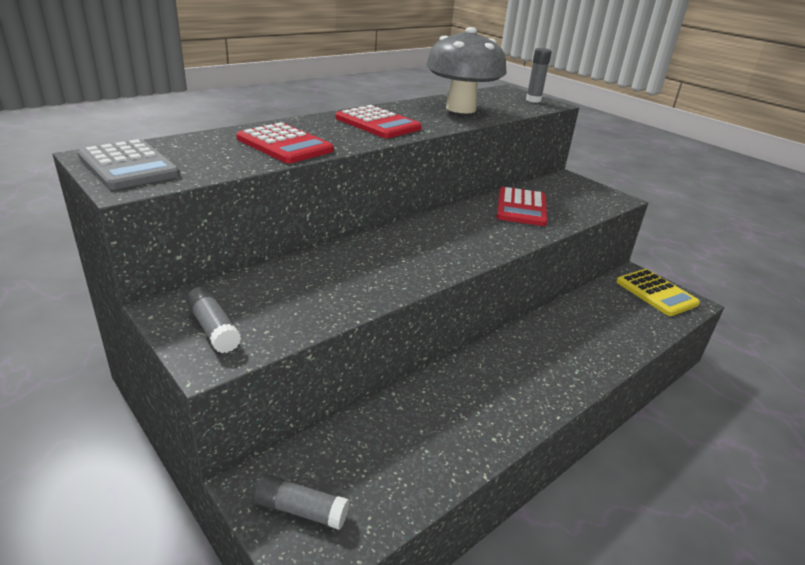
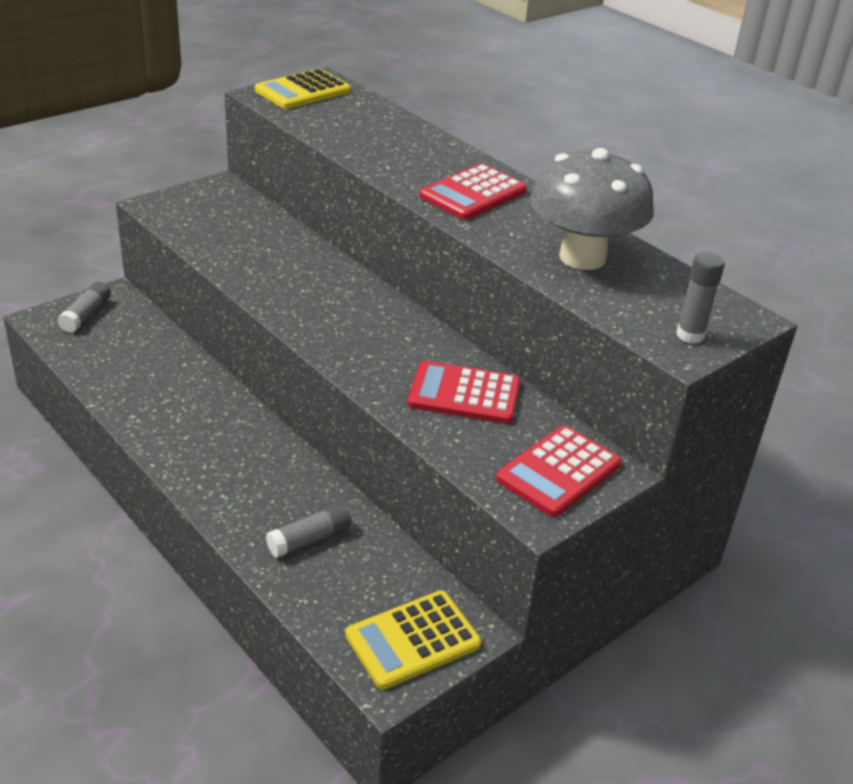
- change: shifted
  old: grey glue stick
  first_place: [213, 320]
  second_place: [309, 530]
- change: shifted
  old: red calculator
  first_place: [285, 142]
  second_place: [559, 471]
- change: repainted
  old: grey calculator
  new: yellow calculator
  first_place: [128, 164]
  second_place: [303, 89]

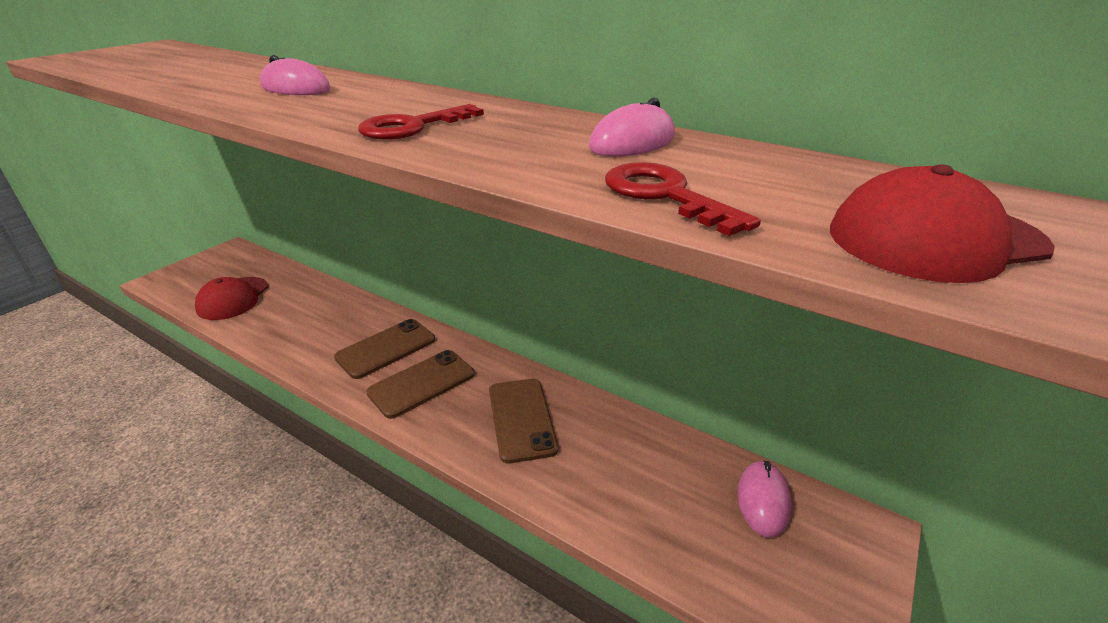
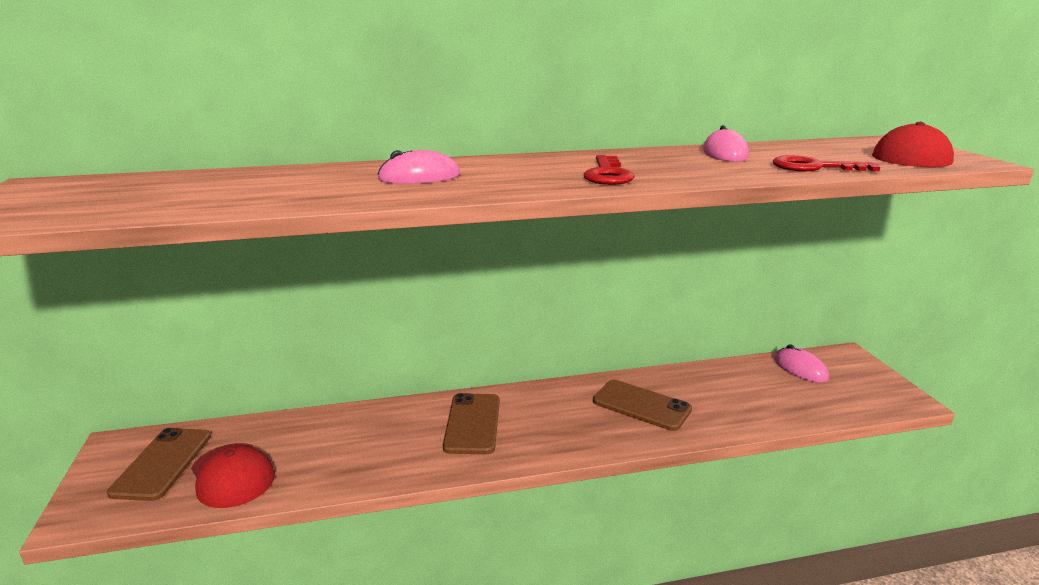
- change: shifted
  old: brown phone
  first_place: [420, 384]
  second_place: [159, 464]

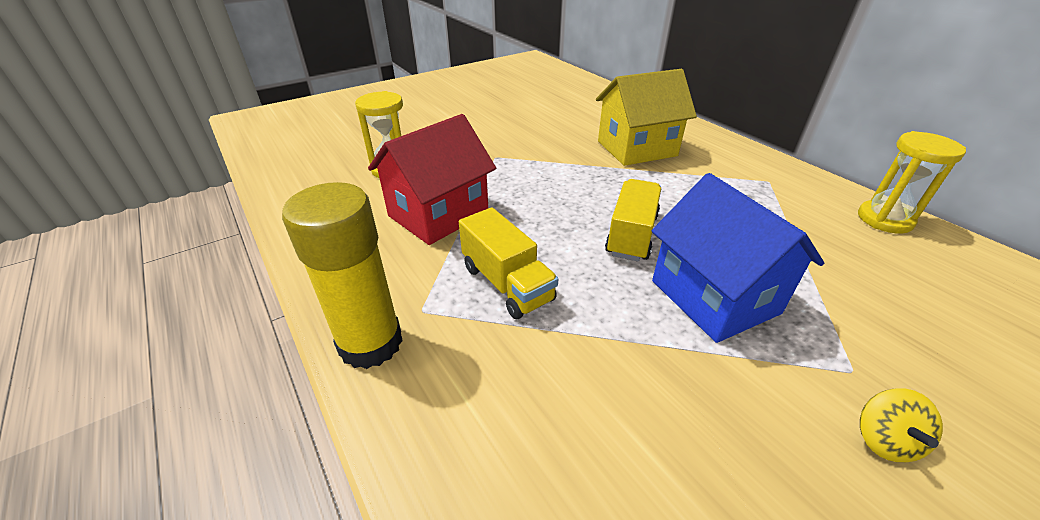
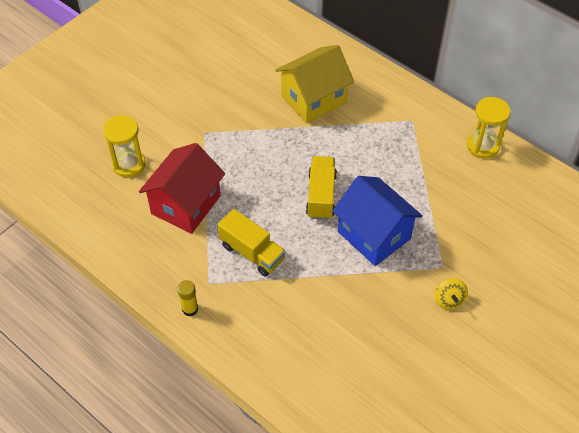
- change: scaled
  old: yellow glue stick
  first_place: [342, 275]
  second_place: [187, 298]
  factor: 0.47

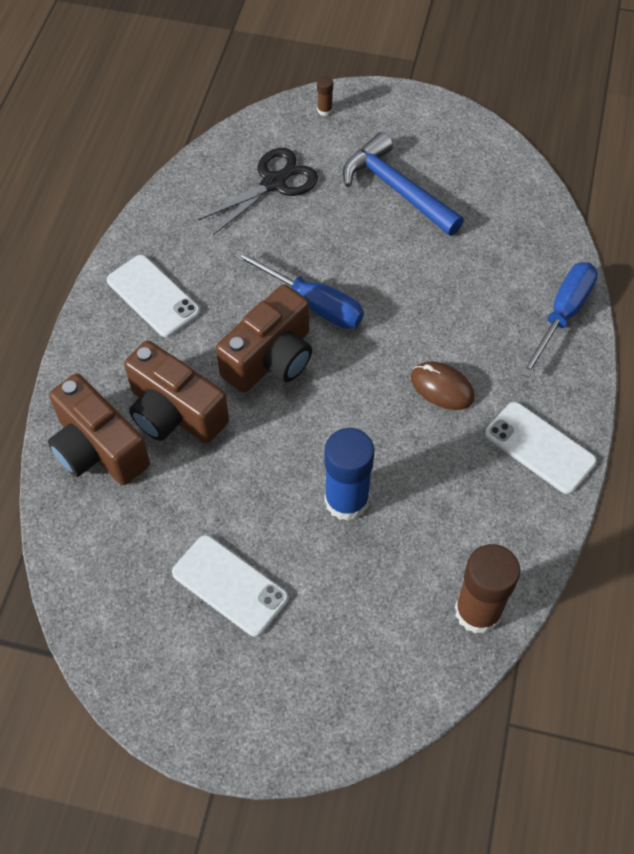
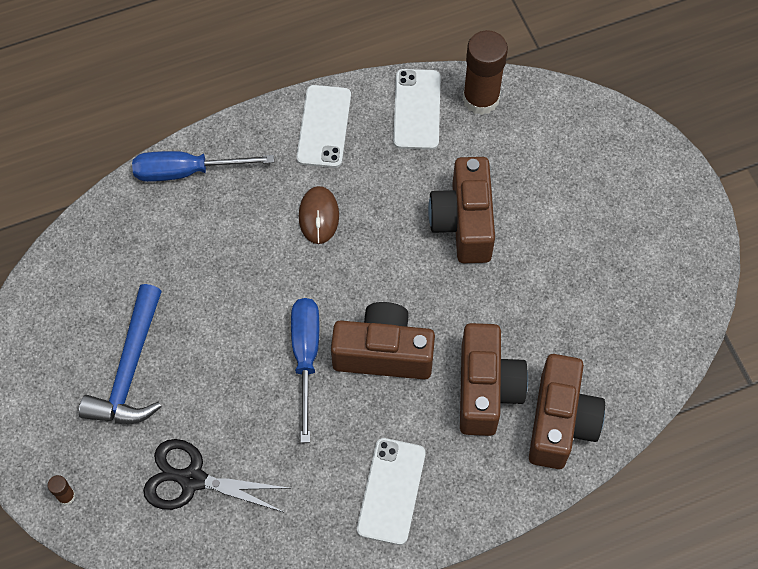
- change: shifted
  old: white phone
  first_place: [230, 586]
  second_place: [417, 109]
- change: swapped
  old: blue glue stick
  new: brown camera
  first_place: [349, 474]
  second_place: [461, 210]

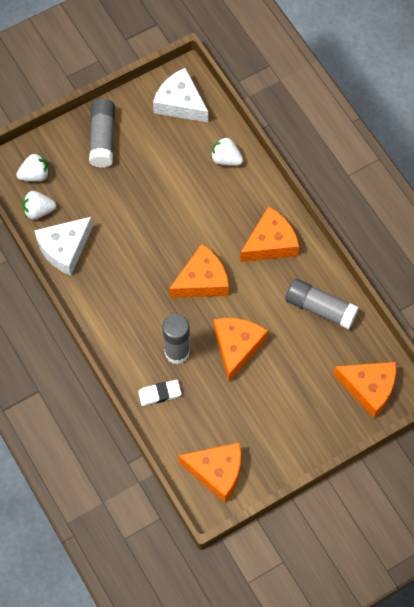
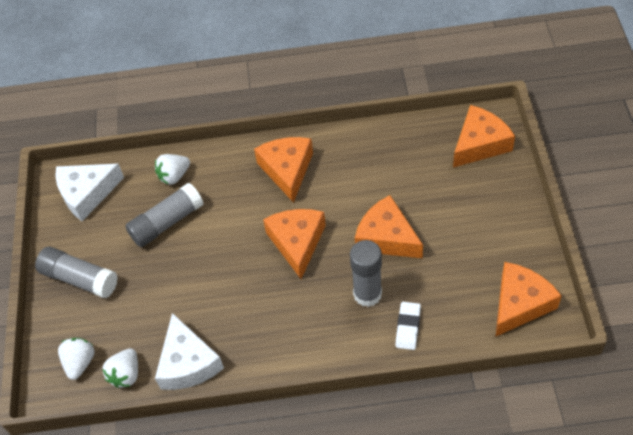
- change: shifted
  old: grey glue stick
  first_place: [322, 304]
  second_place: [164, 215]

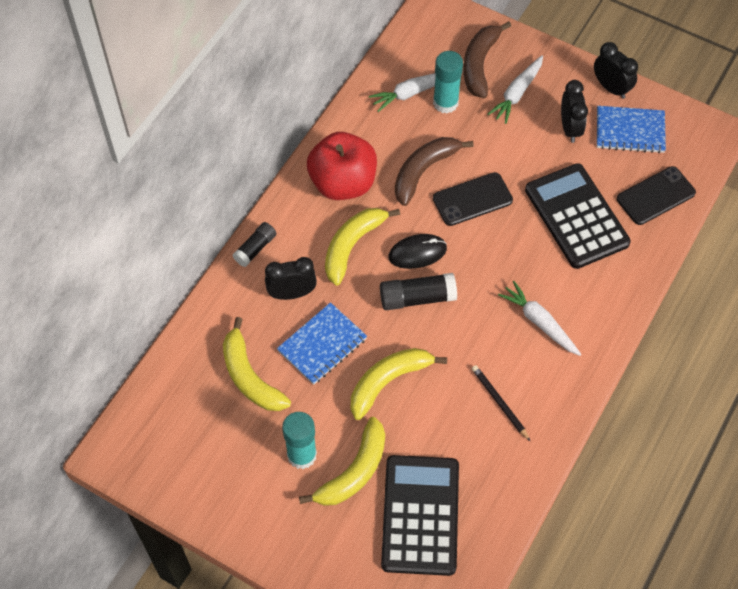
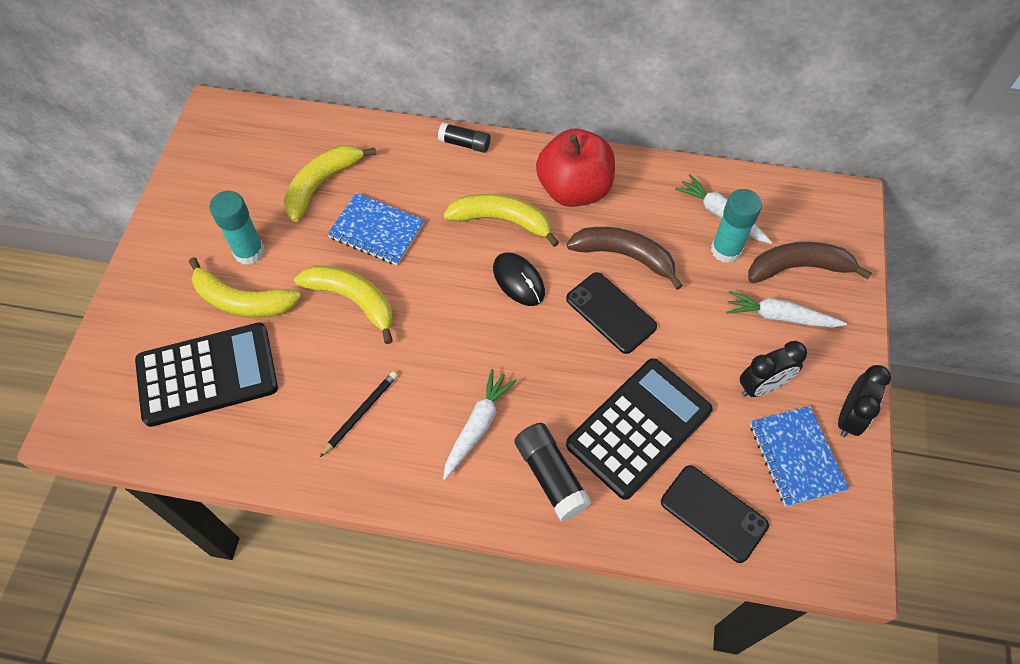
- change: gone
  old: black clock
  first_place: [291, 278]
- change: shifted
  old: black glue stick
  first_place: [418, 291]
  second_place: [553, 472]

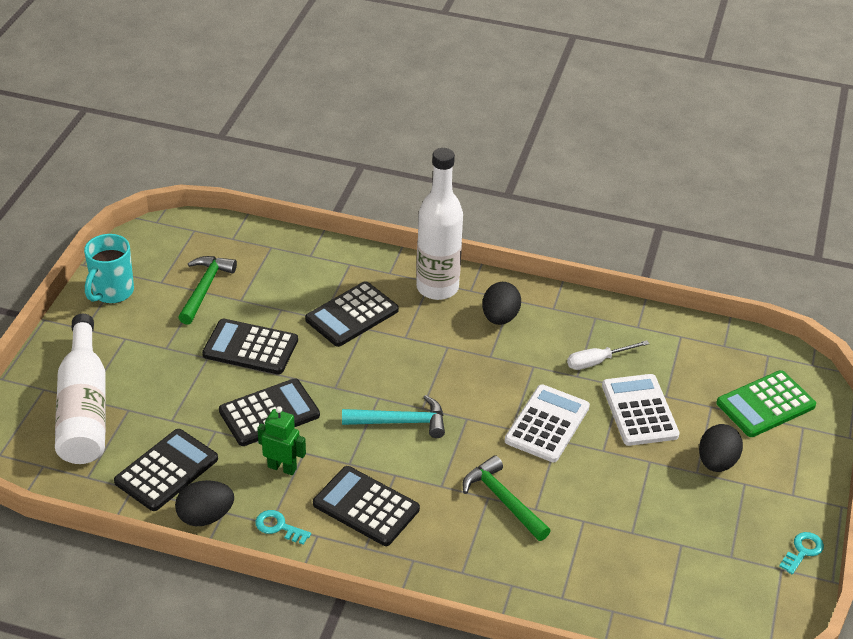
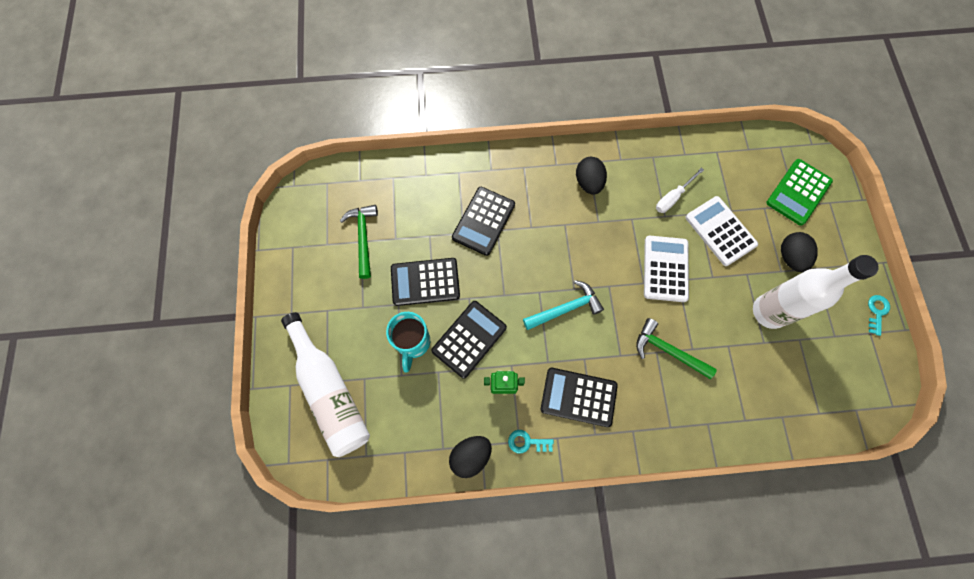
- change: gone
  old: black calculator
  first_place: [166, 470]
- change: shifted
  old: turquoise mug
  first_place: [109, 269]
  second_place: [408, 342]
- change: shifted
  old: white bottle
  first_place: [439, 224]
  second_place: [816, 292]

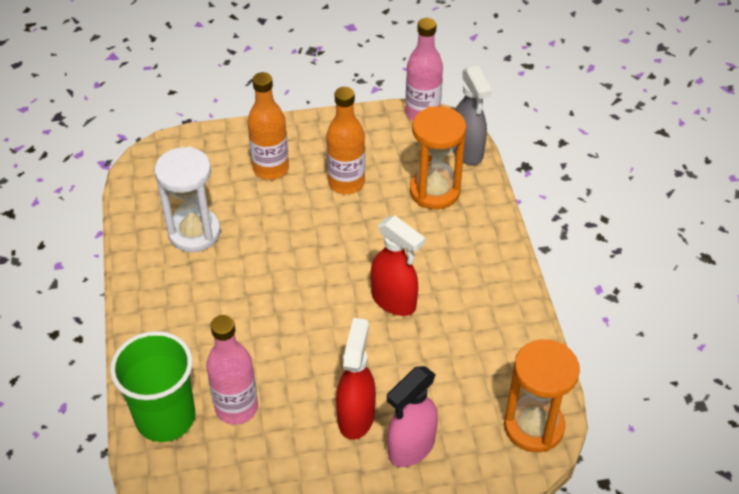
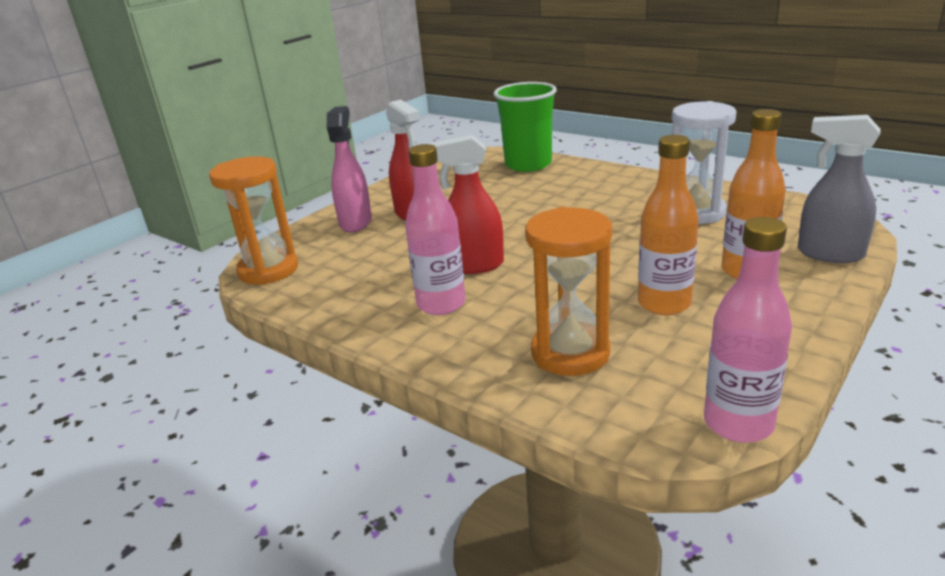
- change: shifted
  old: pink bottle
  first_place: [232, 370]
  second_place: [435, 229]
- change: shifted
  old: grey spray bottle
  first_place: [472, 115]
  second_place: [839, 189]

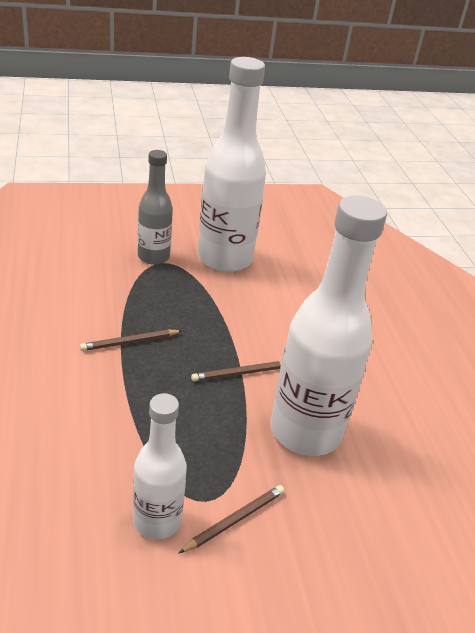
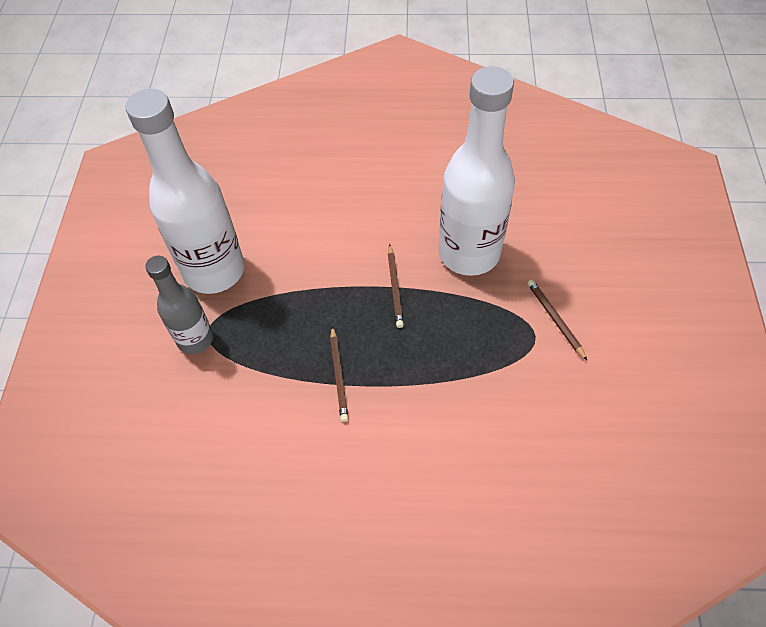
- change: gone
  old: white bottle
  first_place: [160, 466]

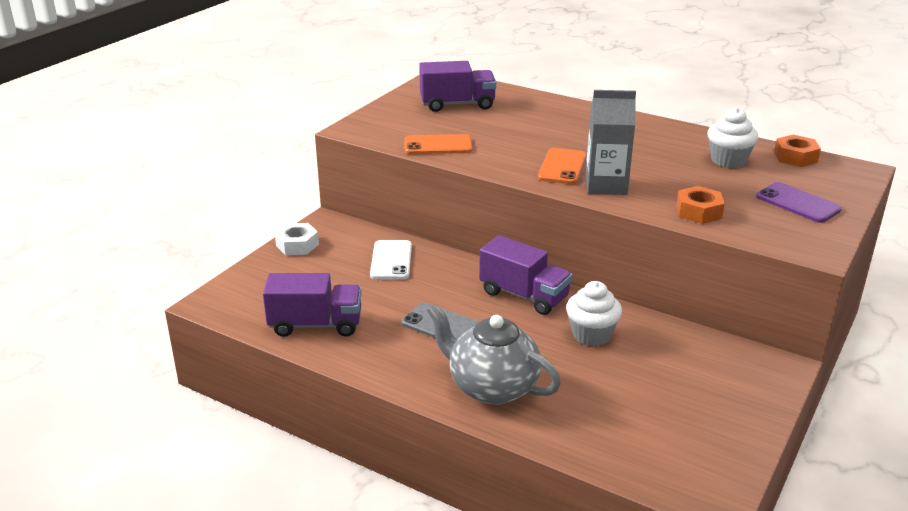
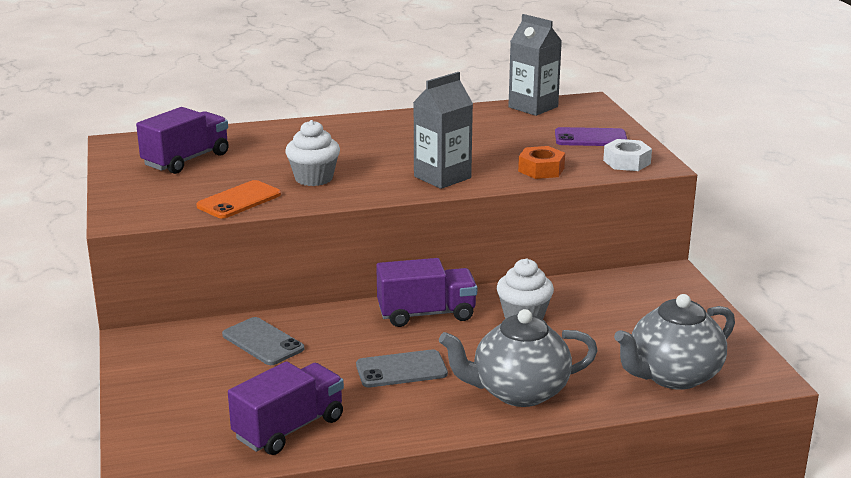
- change: gone
  old: orange phone
  first_place: [562, 166]
- change: new
  new: grey teapot
  second_place: [674, 342]
- change: shifted
  old: white nut
  first_place: [297, 239]
  second_place: [627, 155]
- change: shifted
  old: white cupcake
  first_place: [732, 138]
  second_place: [312, 153]
- change: swapped
  old: orange nut
  new: grey carton
  first_place: [797, 151]
  second_place: [535, 65]
- change: repainted
  old: white phone
  new: grey phone
  first_place: [391, 259]
  second_place: [263, 341]

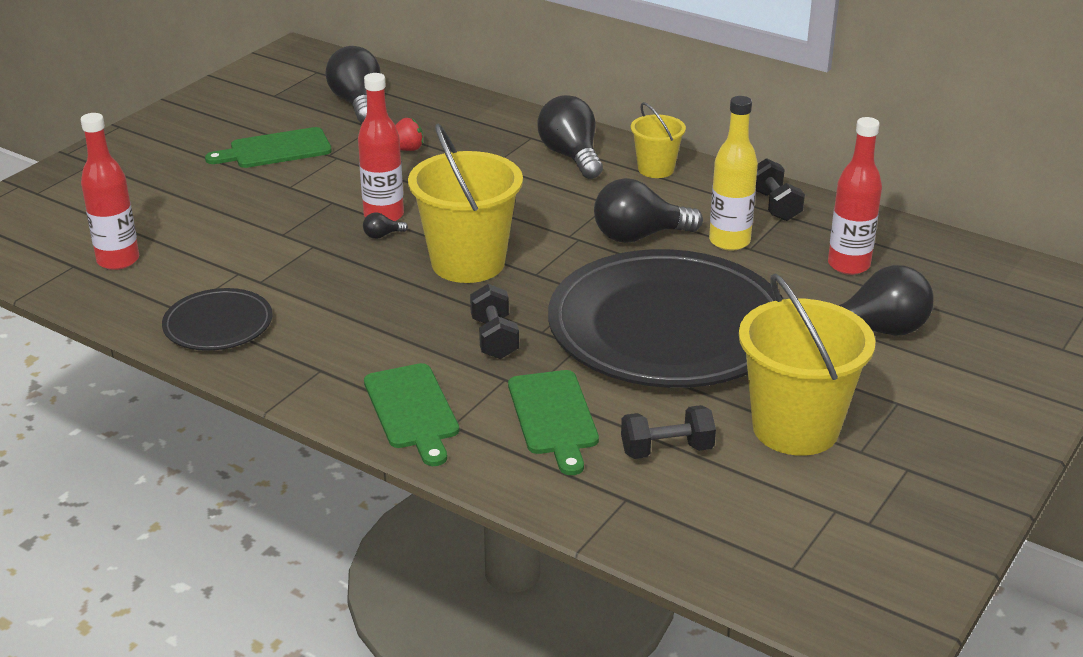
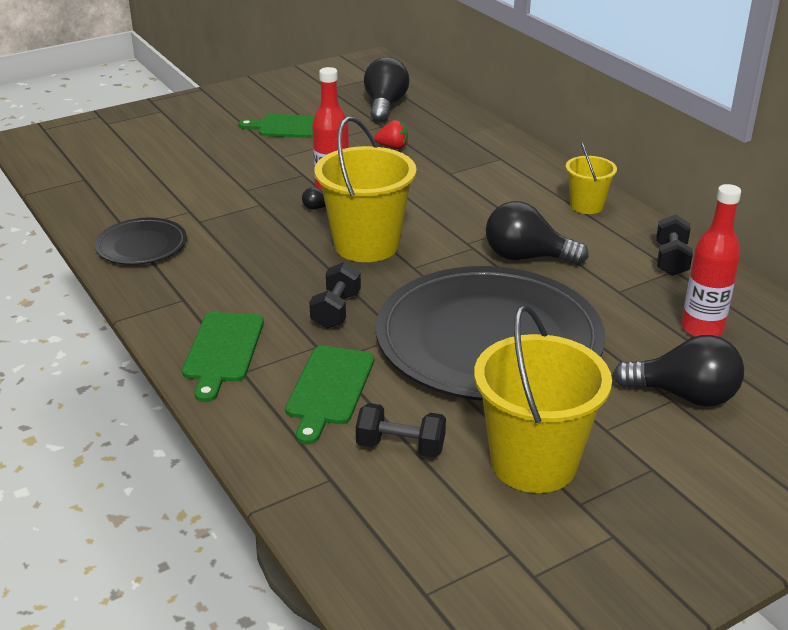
- change: gone
  old: red bottle
  first_place: [109, 191]
- change: gone
  old: black light bulb
  first_place: [570, 137]
- change: gone
  old: yellow bottle
  first_place: [733, 173]

